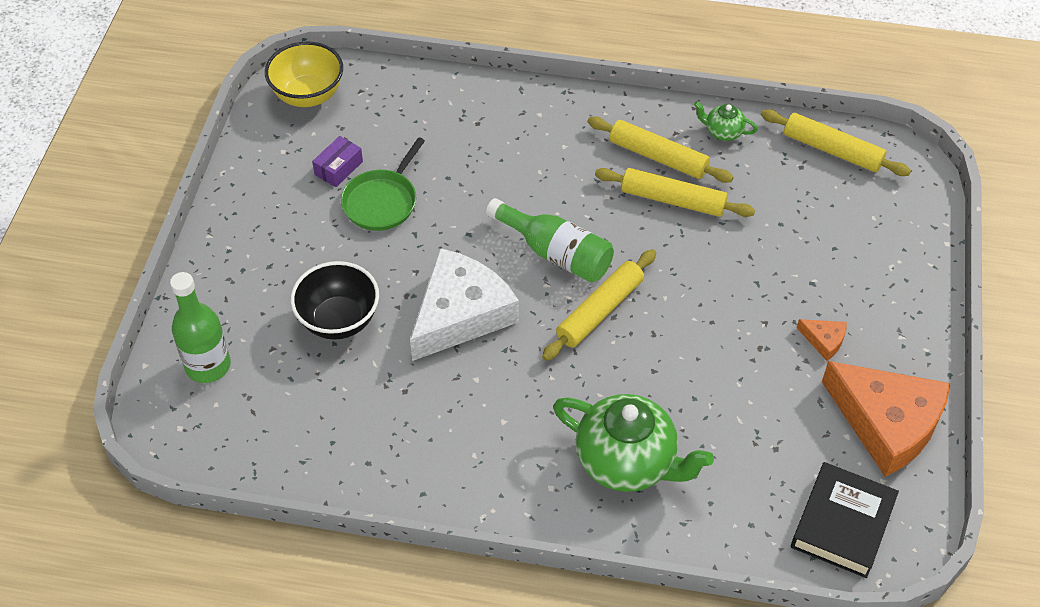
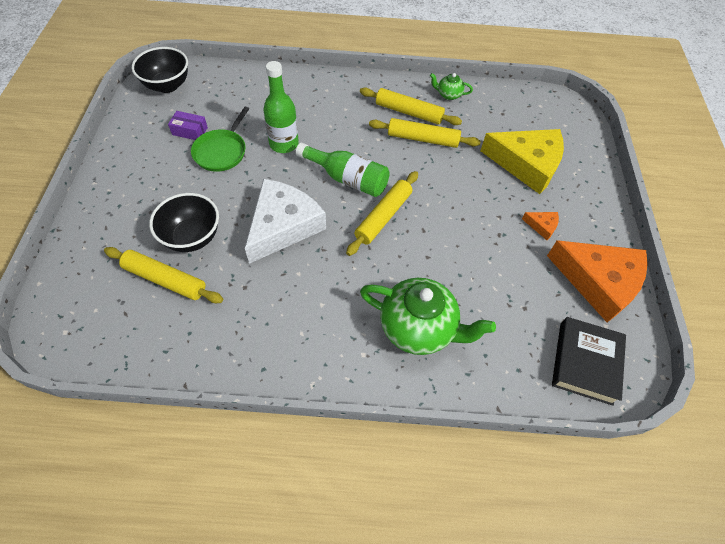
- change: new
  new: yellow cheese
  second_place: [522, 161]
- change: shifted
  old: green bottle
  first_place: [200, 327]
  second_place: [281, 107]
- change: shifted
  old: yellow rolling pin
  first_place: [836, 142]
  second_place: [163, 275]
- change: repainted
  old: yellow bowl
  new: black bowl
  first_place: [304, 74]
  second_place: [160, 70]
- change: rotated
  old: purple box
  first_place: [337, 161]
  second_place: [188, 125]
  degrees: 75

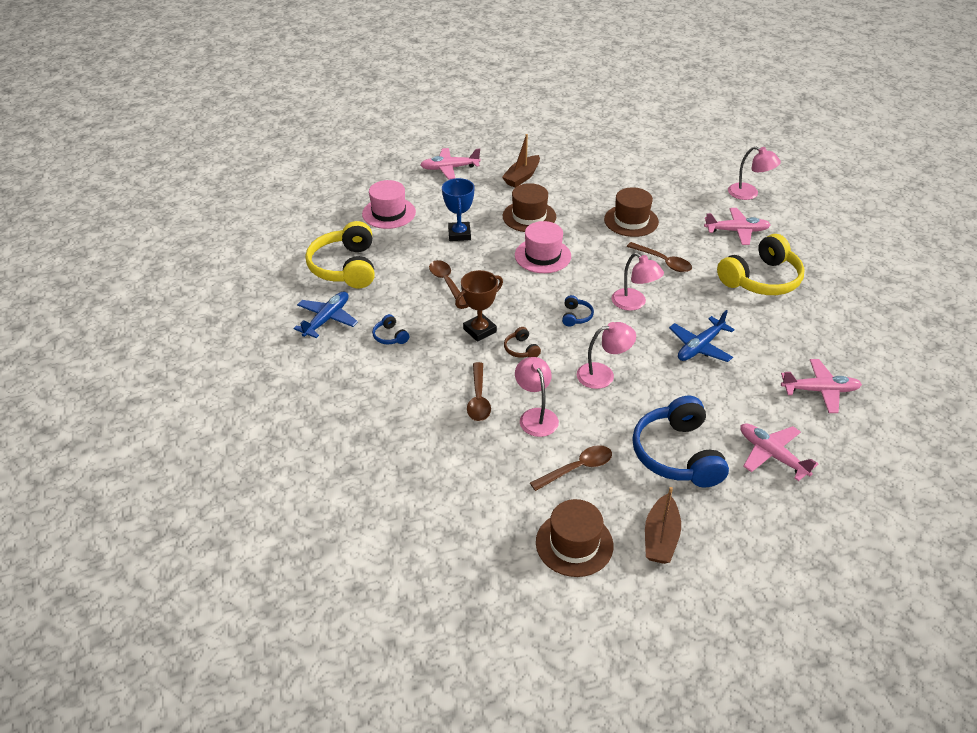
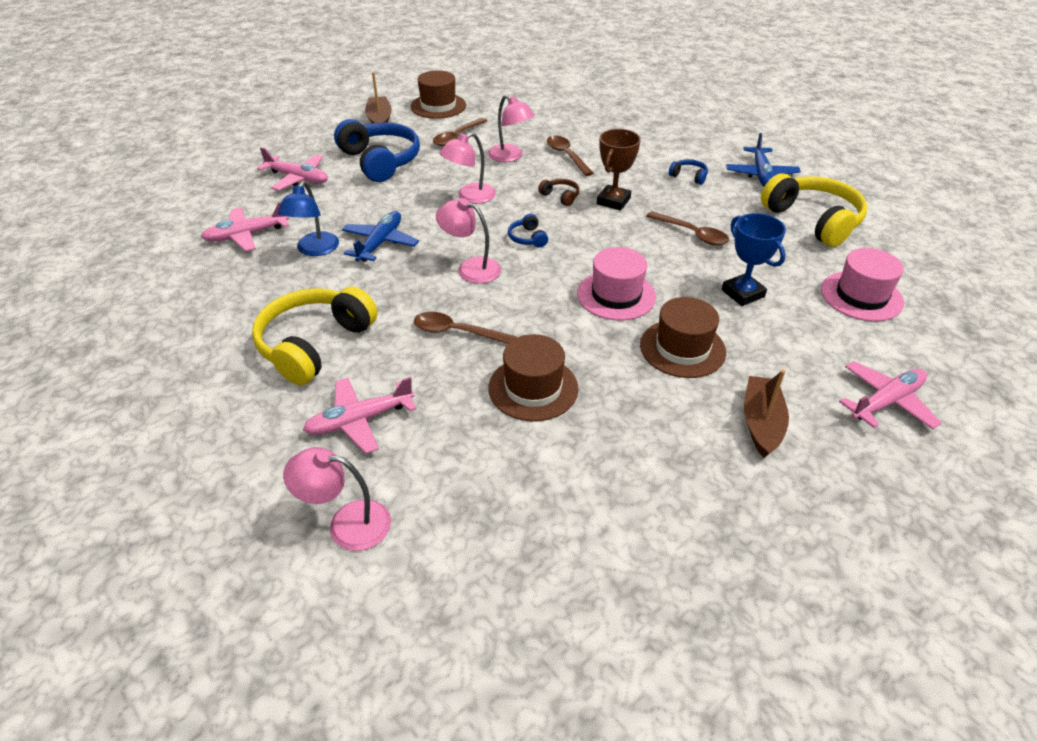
- change: new
  new: blue lamp
  second_place: [308, 218]

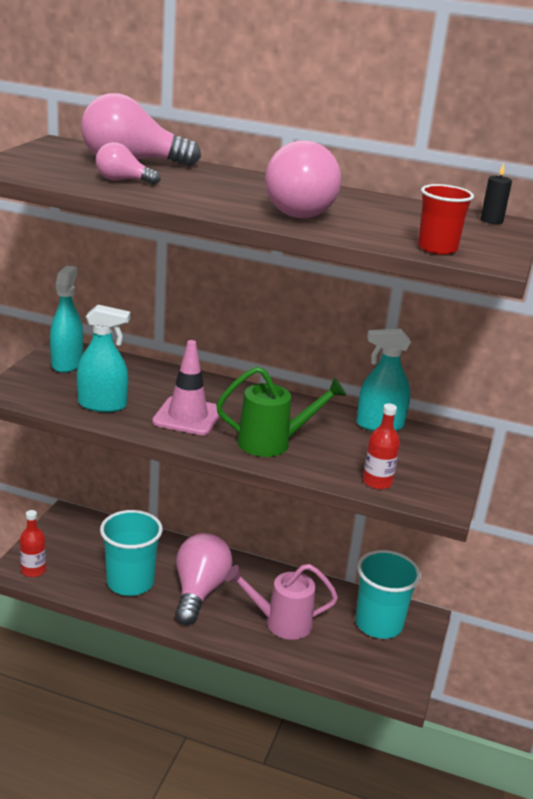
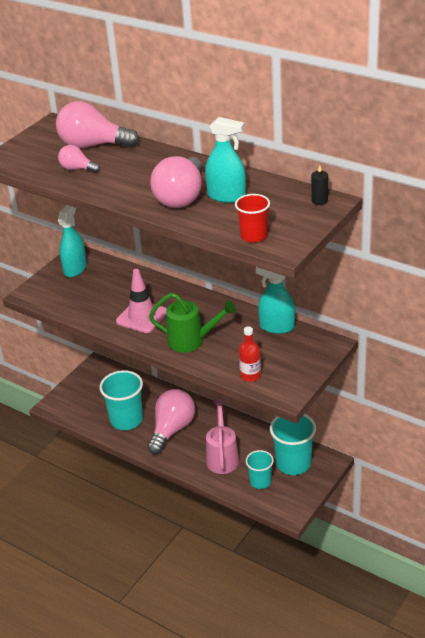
- change: gone
  old: red bottle
  first_place: [33, 543]
- change: new
  new: turquoise cup
  second_place: [260, 469]
- change: shifted
  old: turquoise spray bottle
  first_place: [104, 358]
  second_place: [225, 160]
- change: rotated
  old: pink watering can
  first_place: [281, 602]
  second_place: [222, 436]
  degrees: 75

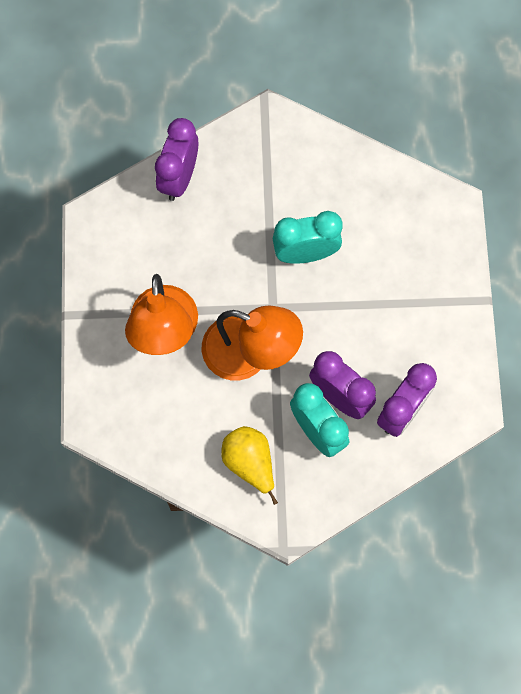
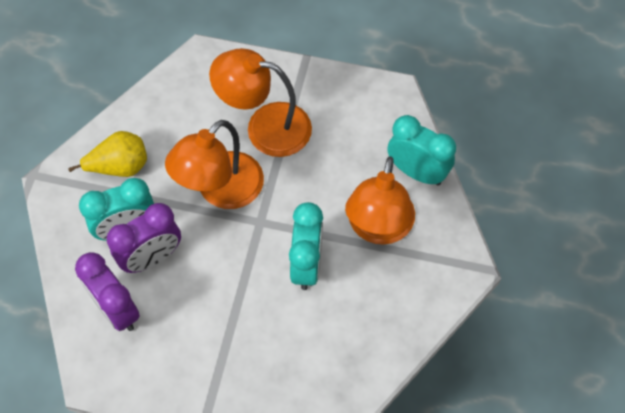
- change: new
  new: orange lamp
  second_place: [380, 200]
- change: repainted
  old: purple clock
  new: turquoise clock
  first_place: [176, 159]
  second_place: [421, 150]

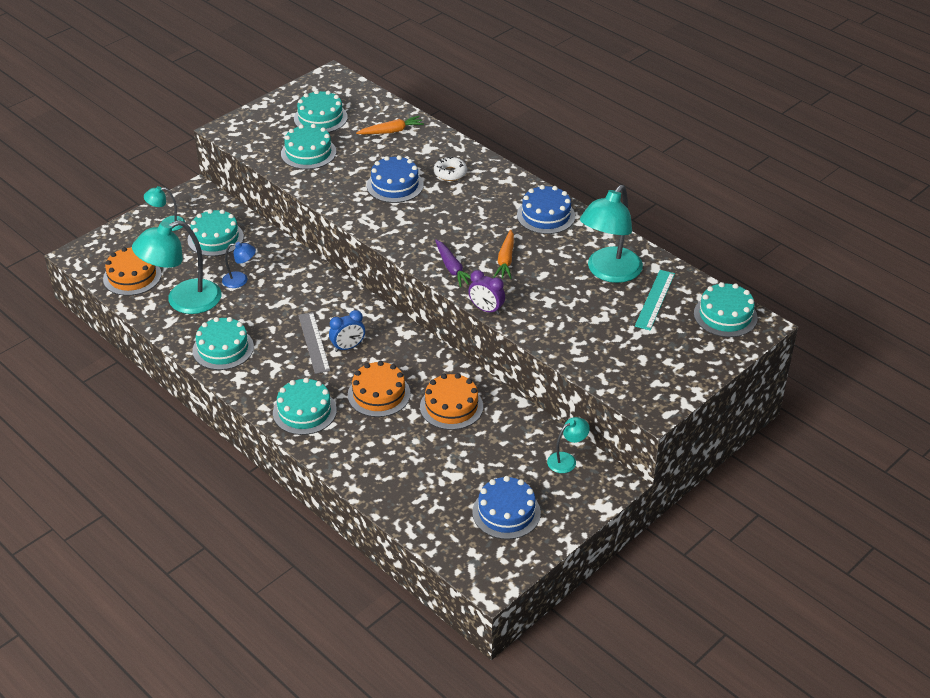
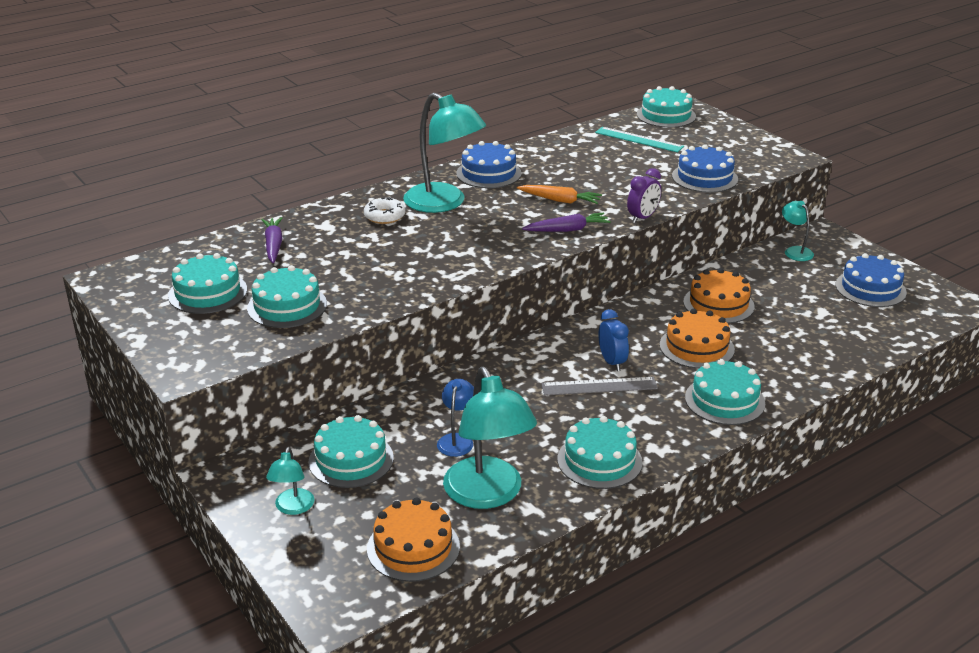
- change: shifted
  old: blue cake
  first_place: [395, 179]
  second_place: [705, 168]
- change: shifted
  old: turquoise lamp
  first_place: [611, 234]
  second_place: [444, 153]
- change: repainted
  old: orange carrot
  new: purple carrot
  first_place: [390, 125]
  second_place: [271, 240]

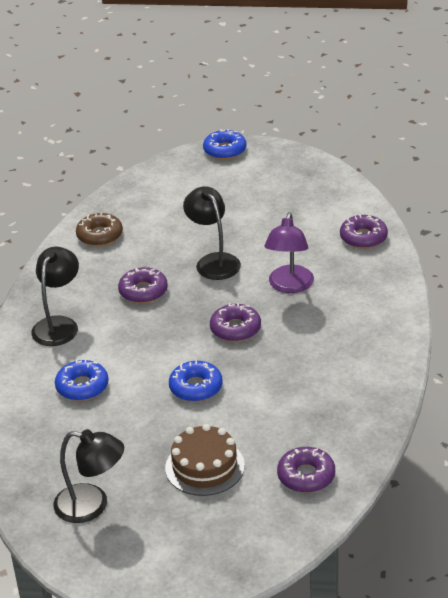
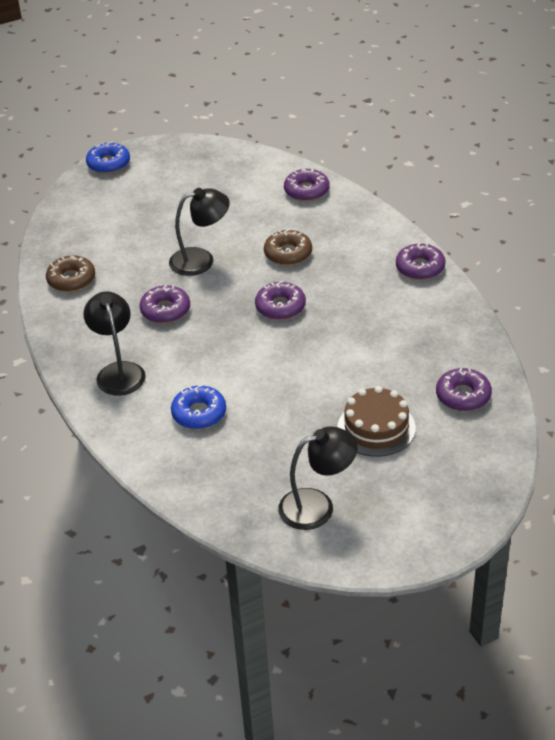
- change: gone
  old: blue donut
  first_place: [196, 381]
- change: new
  new: purple donut
  second_place: [420, 261]
- change: swapped
  old: purple lamp
  new: brown donut
  first_place: [289, 252]
  second_place: [288, 247]
- change: rotated
  old: black lamp
  first_place: [212, 233]
  second_place: [199, 232]
  degrees: 135

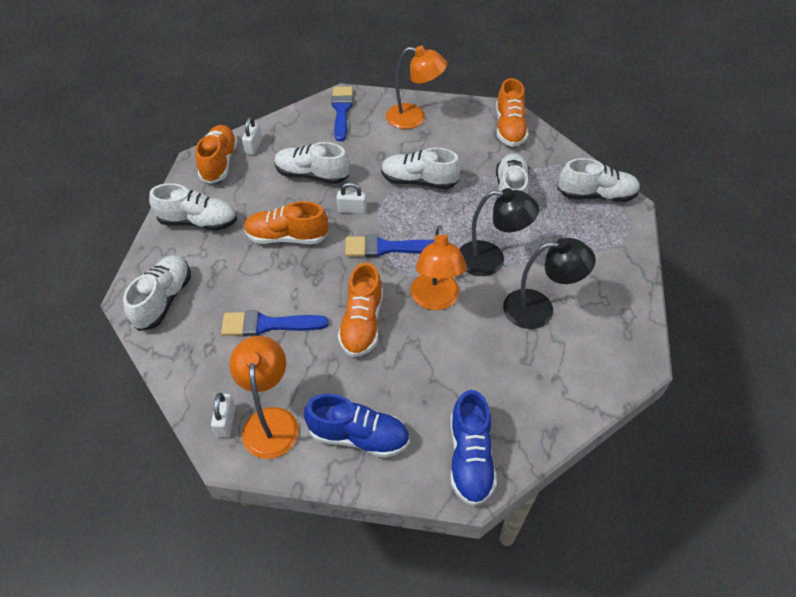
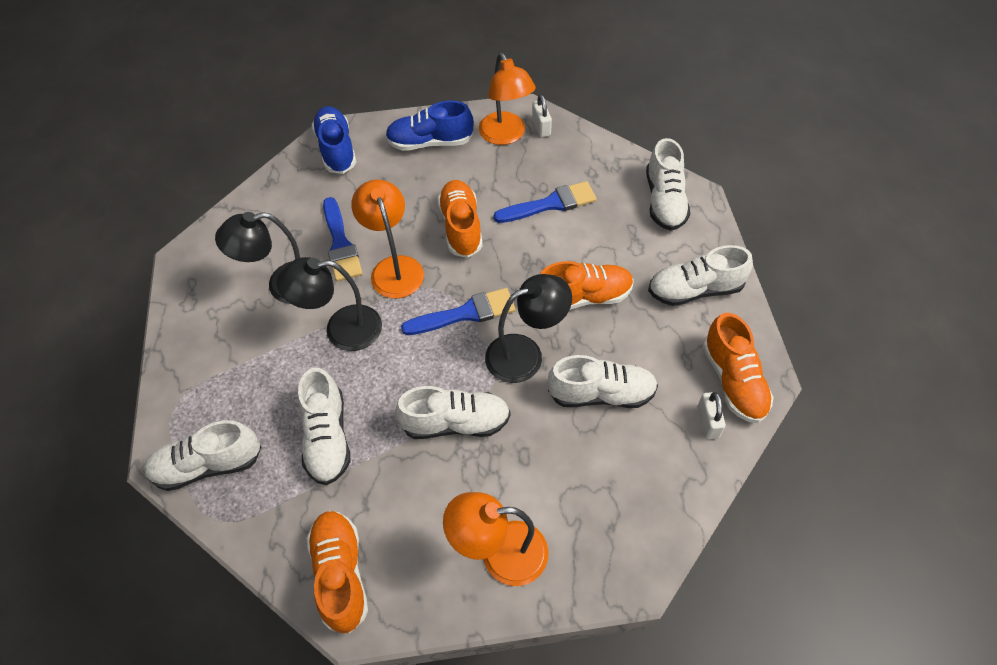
- change: shifted
  old: blue brush
  first_place: [342, 114]
  second_place: [343, 239]
- change: swapped
  old: white padlock
  new: black lamp
  first_place: [351, 198]
  second_place: [528, 328]

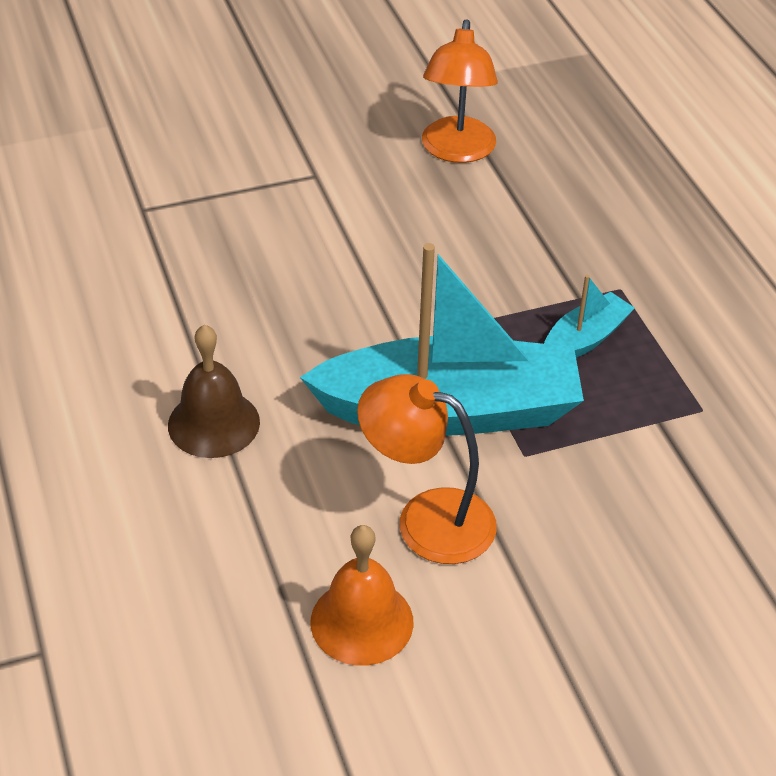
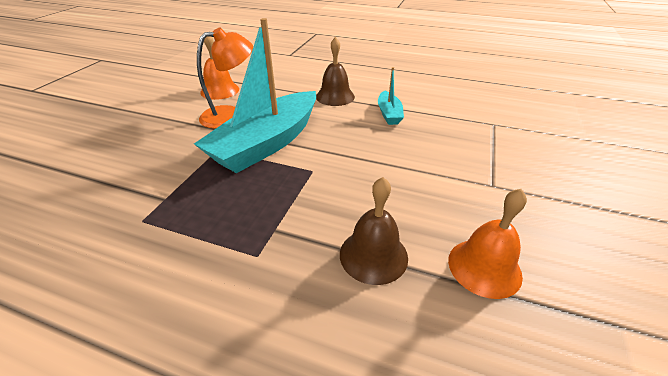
- change: new
  new: brown bell
  second_place: [374, 231]
- change: shifted
  old: turquoise boat
  first_place: [589, 316]
  second_place: [391, 96]
- change: swapped
  old: orange lamp
  new: orange bell
  first_place: [460, 91]
  second_place: [487, 244]

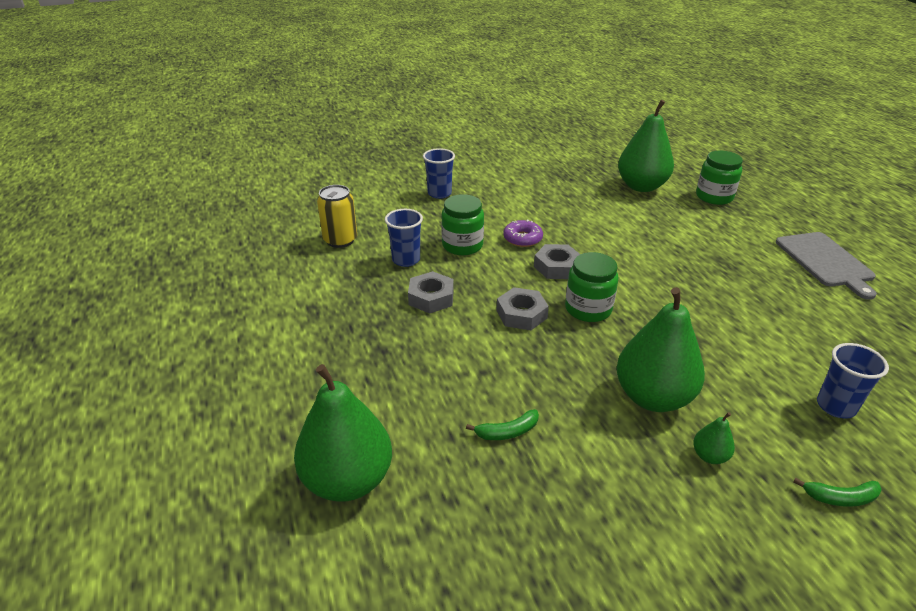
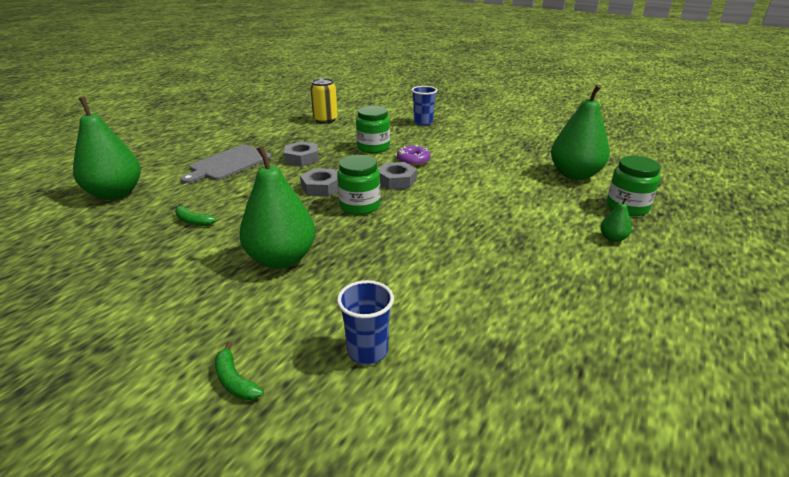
- change: gone
  old: blue cup
  first_place: [404, 238]
- change: shifted
  old: green pear
  first_place: [714, 438]
  second_place: [616, 219]
- change: shifted
  old: grey cutting board
  first_place: [826, 266]
  second_place: [225, 164]

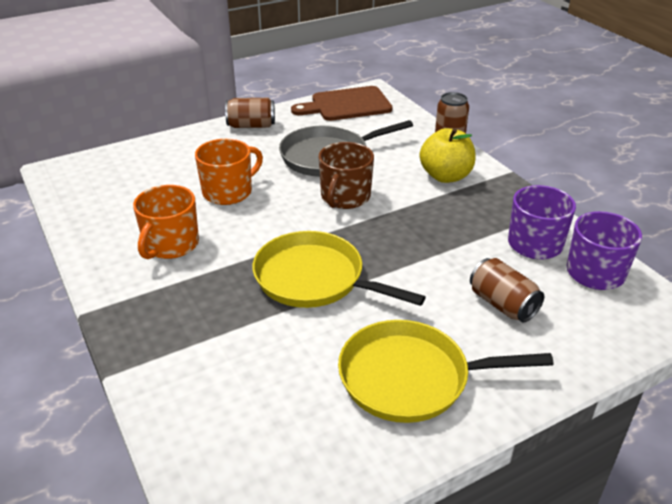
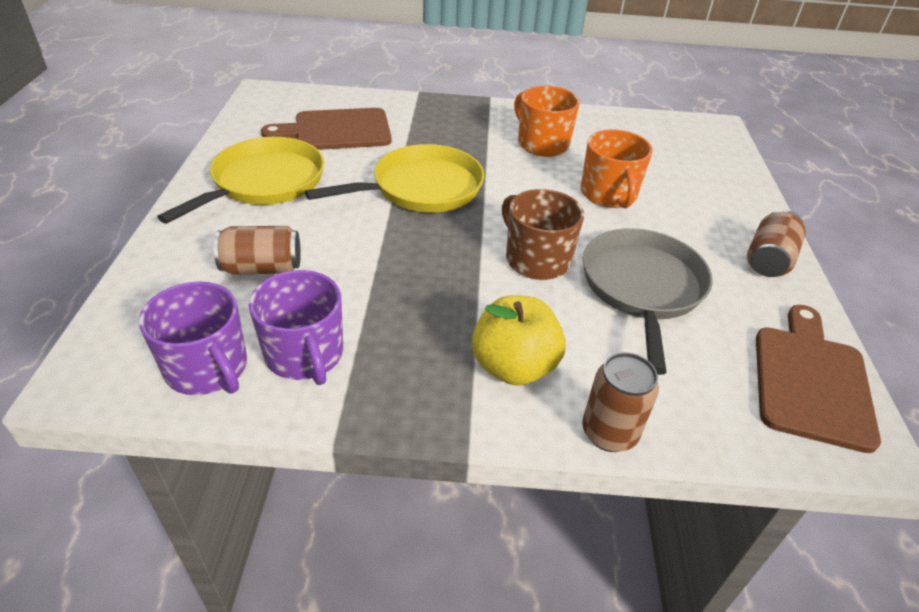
- change: new
  new: brown cutting board
  second_place: [326, 129]

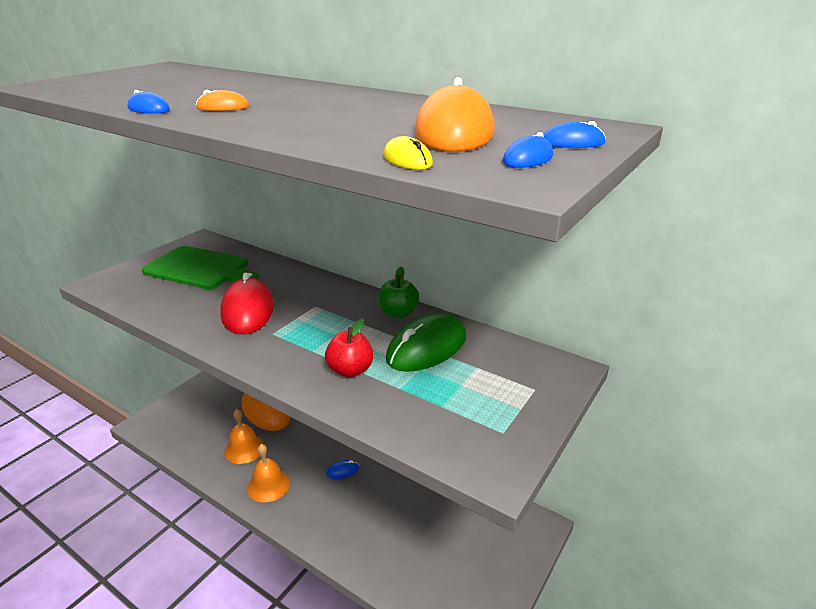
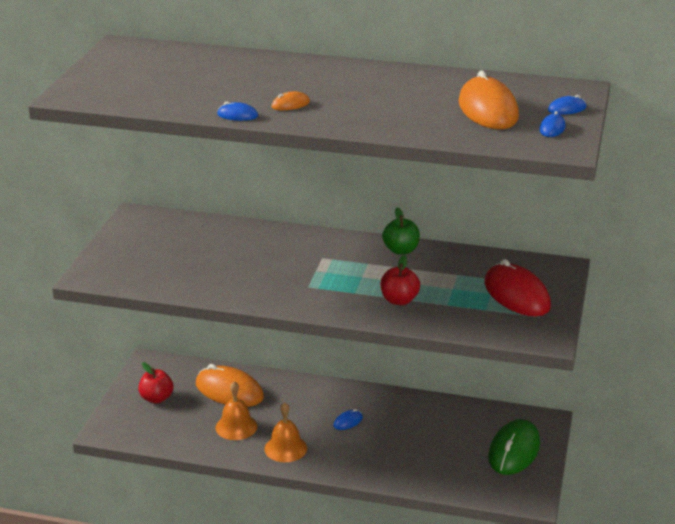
- change: gone
  old: green cutting board
  first_place: [200, 267]
- change: gone
  old: yellow mouse
  first_place: [408, 153]
- change: new
  new: red apple
  second_place: [155, 382]
- change: shifted
  old: red mouse
  first_place: [247, 303]
  second_place: [517, 288]
- change: shifted
  old: green mouse
  first_place: [426, 342]
  second_place: [514, 447]

